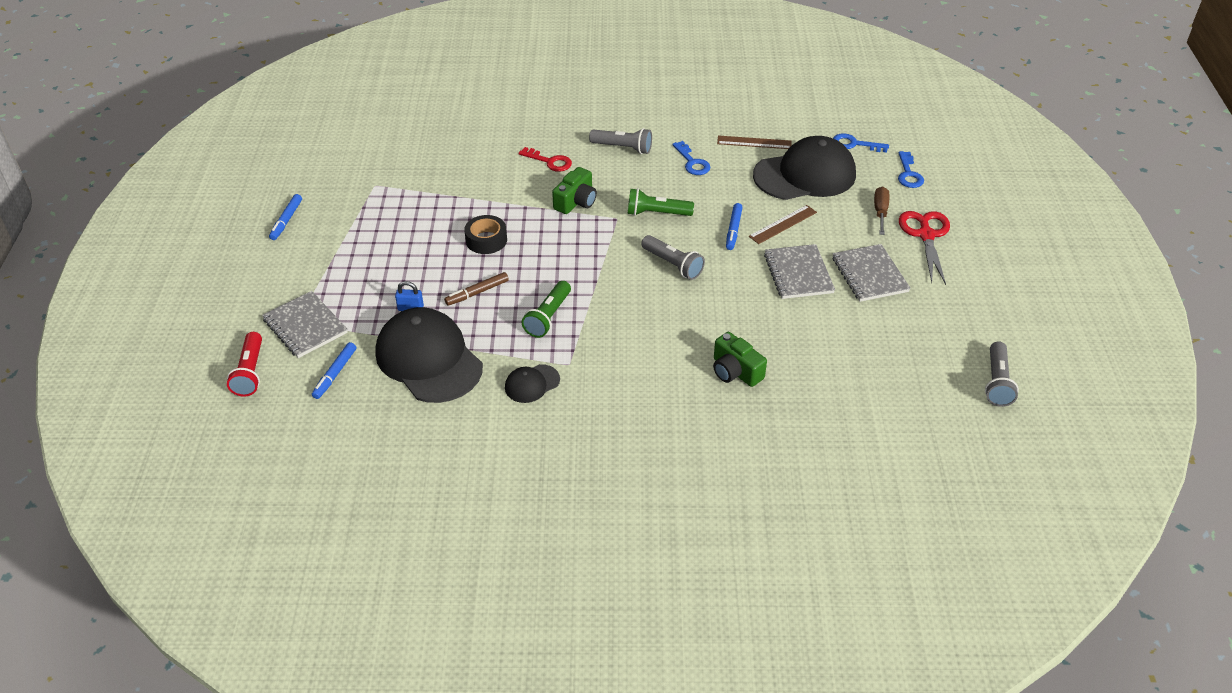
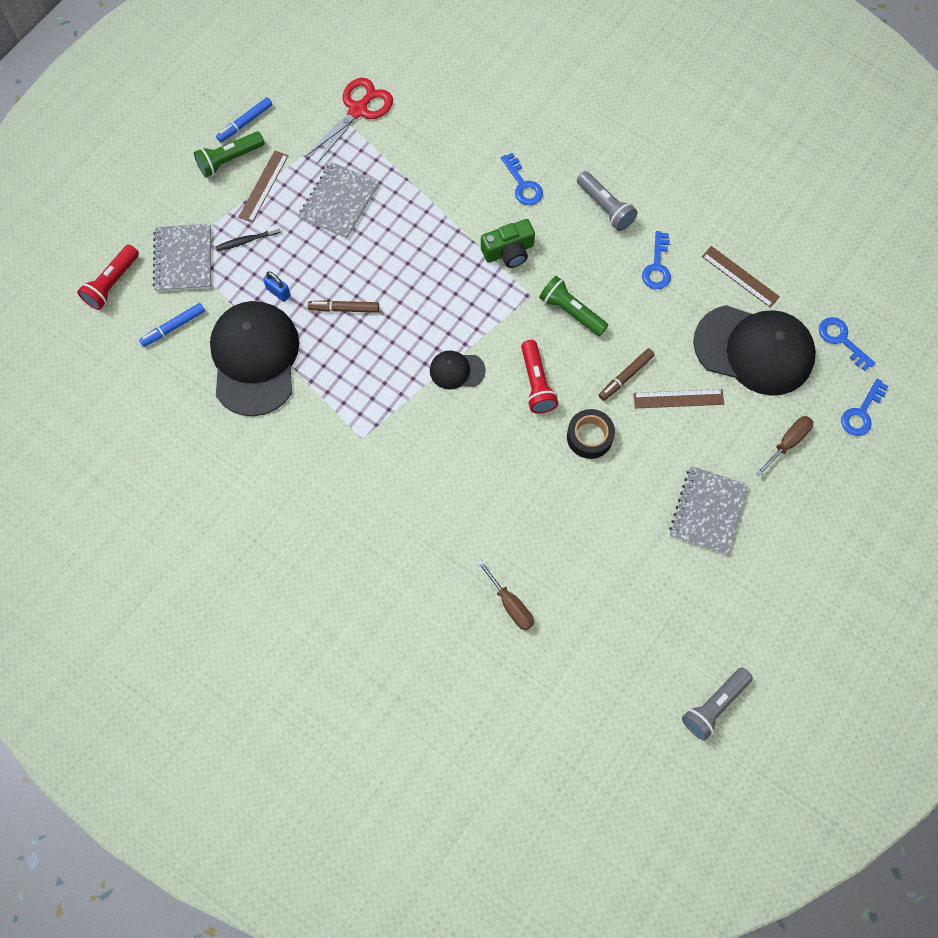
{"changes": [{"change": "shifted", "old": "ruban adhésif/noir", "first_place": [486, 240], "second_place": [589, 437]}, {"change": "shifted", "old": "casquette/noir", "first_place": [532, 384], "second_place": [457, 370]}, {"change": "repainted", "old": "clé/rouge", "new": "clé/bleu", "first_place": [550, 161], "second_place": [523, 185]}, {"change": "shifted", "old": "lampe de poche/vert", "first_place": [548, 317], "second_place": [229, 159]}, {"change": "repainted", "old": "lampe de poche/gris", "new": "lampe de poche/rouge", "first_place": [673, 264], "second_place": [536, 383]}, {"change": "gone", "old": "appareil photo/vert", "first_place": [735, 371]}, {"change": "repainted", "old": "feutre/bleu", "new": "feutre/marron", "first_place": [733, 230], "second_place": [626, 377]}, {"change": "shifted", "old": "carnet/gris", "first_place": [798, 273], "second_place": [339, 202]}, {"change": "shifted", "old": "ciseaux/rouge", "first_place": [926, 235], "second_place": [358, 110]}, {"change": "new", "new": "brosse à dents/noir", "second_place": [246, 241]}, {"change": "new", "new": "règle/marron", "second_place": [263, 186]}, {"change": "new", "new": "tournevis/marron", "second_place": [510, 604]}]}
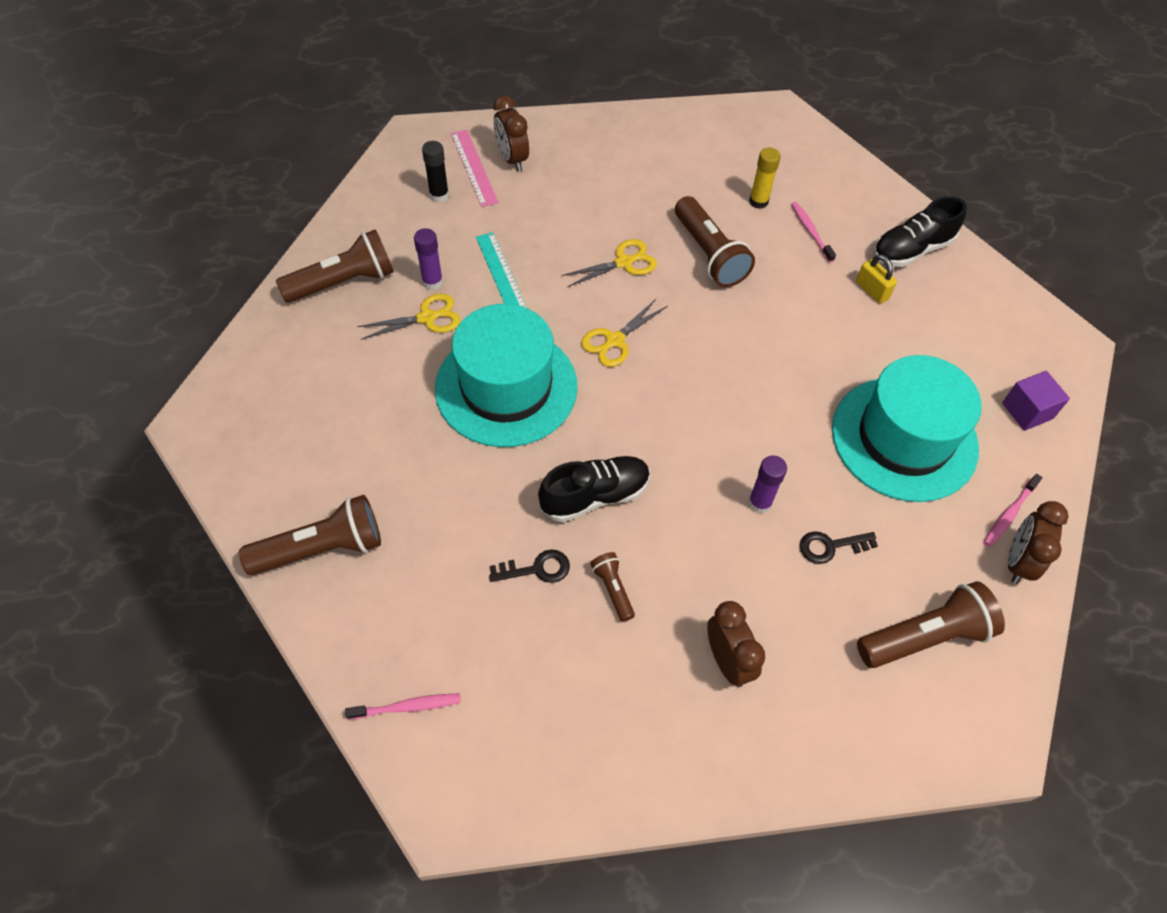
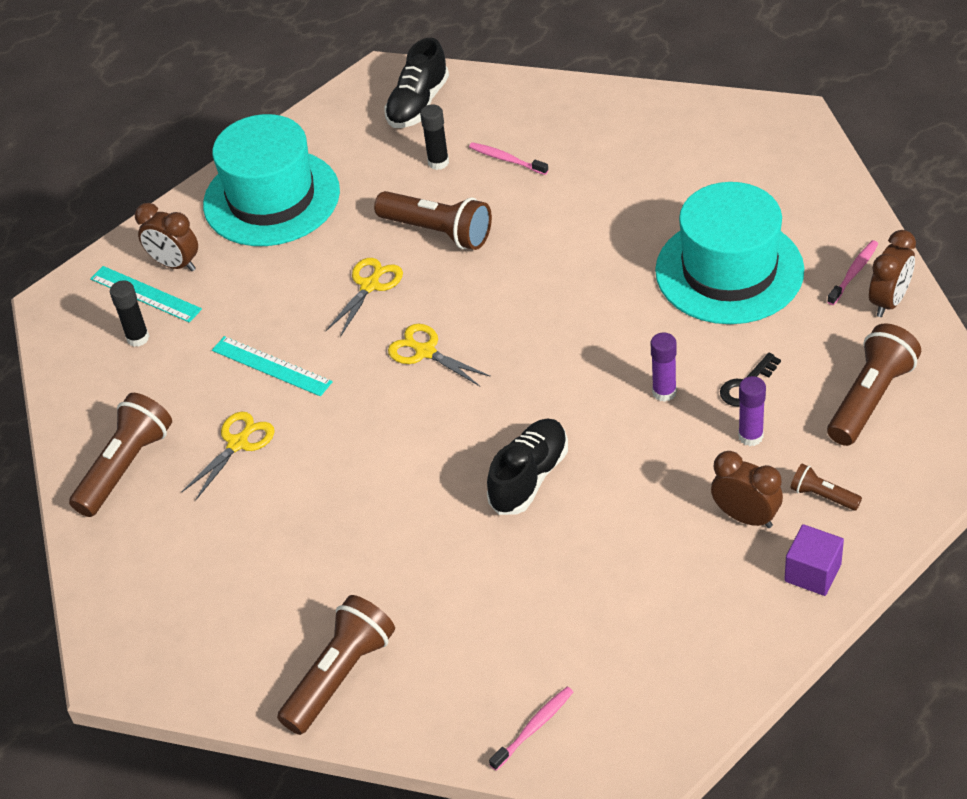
{"changes": [{"change": "shifted", "old": "bâton de colle/violet", "first_place": [432, 282], "second_place": [750, 436]}, {"change": "shifted", "old": "chapeau/turquoise", "first_place": [506, 387], "second_place": [271, 198]}, {"change": "repainted", "old": "règle/rose", "new": "règle/turquoise", "first_place": [474, 167], "second_place": [145, 294]}, {"change": "gone", "old": "clé/noir", "first_place": [536, 569]}, {"change": "rotated", "old": "ciseaux/jaune", "first_place": [614, 340], "second_place": [425, 352], "degrees": 120}, {"change": "shifted", "old": "lampe de poche/marron", "first_place": [613, 589], "second_place": [822, 496]}, {"change": "repainted", "old": "bâton de colle/jaune", "new": "bâton de colle/noir", "first_place": [758, 201], "second_place": [438, 162]}, {"change": "gone", "old": "cadenas/jaune", "first_place": [872, 290]}, {"change": "shifted", "old": "chaussure/noir", "first_place": [911, 250], "second_place": [418, 104]}, {"change": "rotated", "old": "brosse à dents/rose", "first_place": [1009, 514], "second_place": [854, 272], "degrees": -150}, {"change": "shifted", "old": "cube/violet", "first_place": [1027, 411], "second_place": [812, 572]}, {"change": "rotated", "old": "réveil/marron", "first_place": [1018, 561], "second_place": [889, 301], "degrees": -135}]}
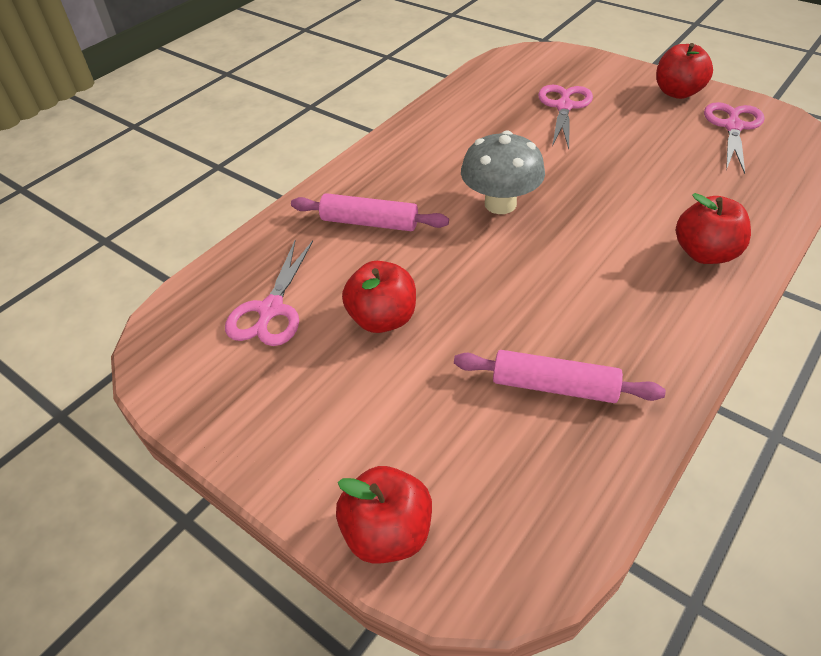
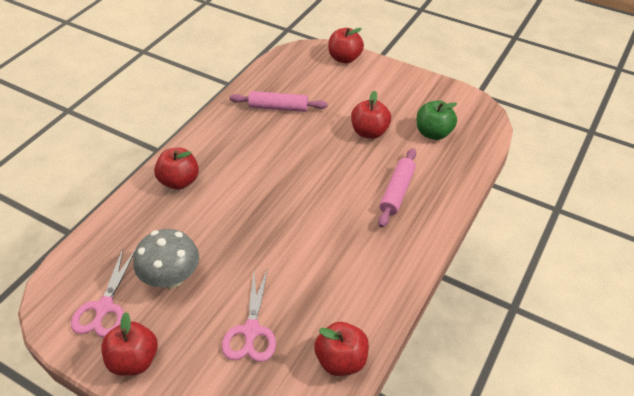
{"changes": [{"change": "swapped", "old": "ciseaux/rose", "new": "pomme/vert", "first_place": [271, 310], "second_place": [433, 133]}, {"change": "rotated", "old": "rouleau à pâtisserie/rose", "first_place": [369, 222], "second_place": [397, 192], "degrees": -75}, {"change": "shifted", "old": "champignon/gris", "first_place": [500, 204], "second_place": [171, 278]}, {"change": "new", "new": "pomme/rouge", "second_place": [341, 360]}]}
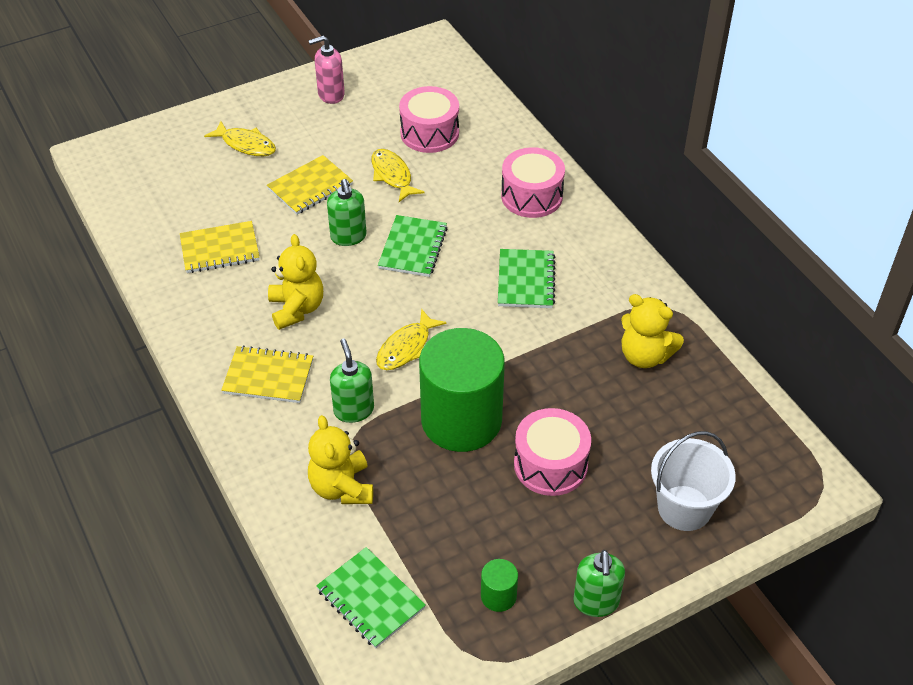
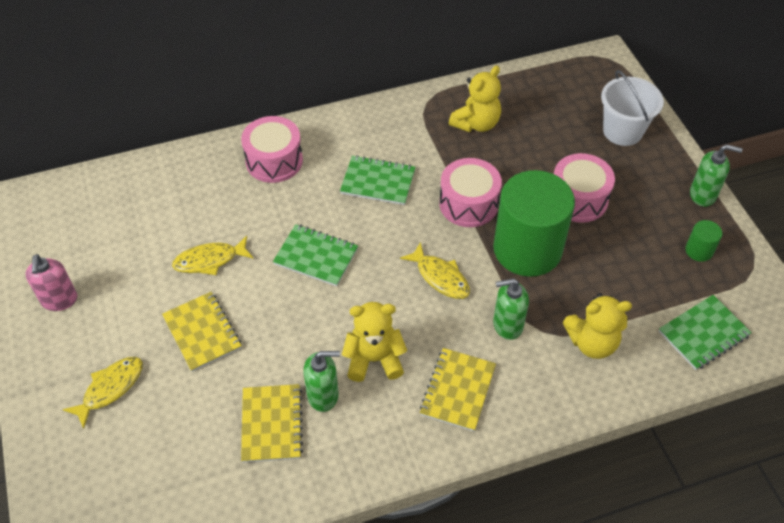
{"changes": [{"change": "shifted", "old": "distributeur de savon/vert", "first_place": [348, 237], "second_place": [323, 395]}, {"change": "shifted", "old": "tambour/rose", "first_place": [429, 133], "second_place": [468, 204]}]}
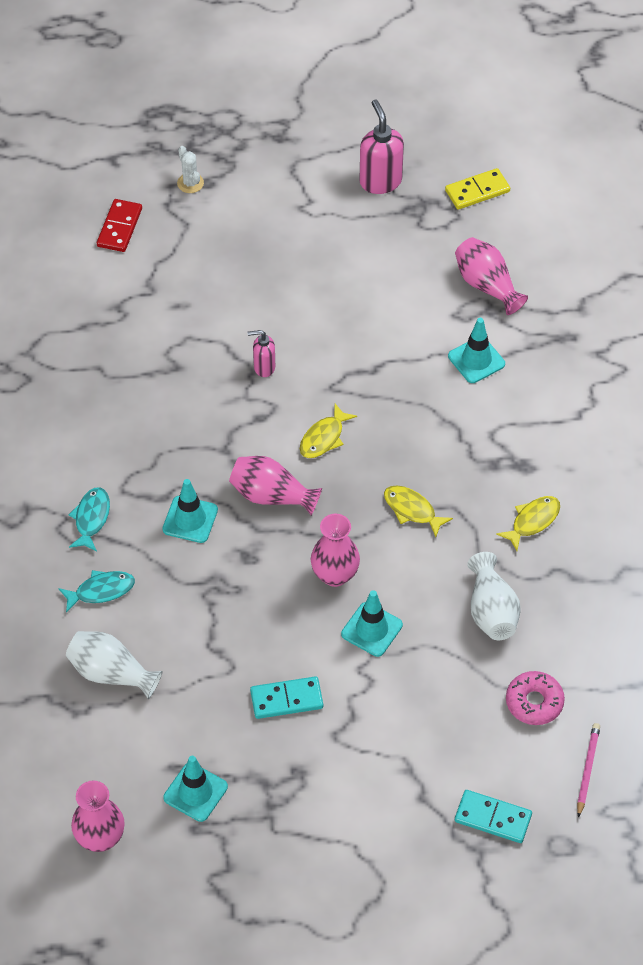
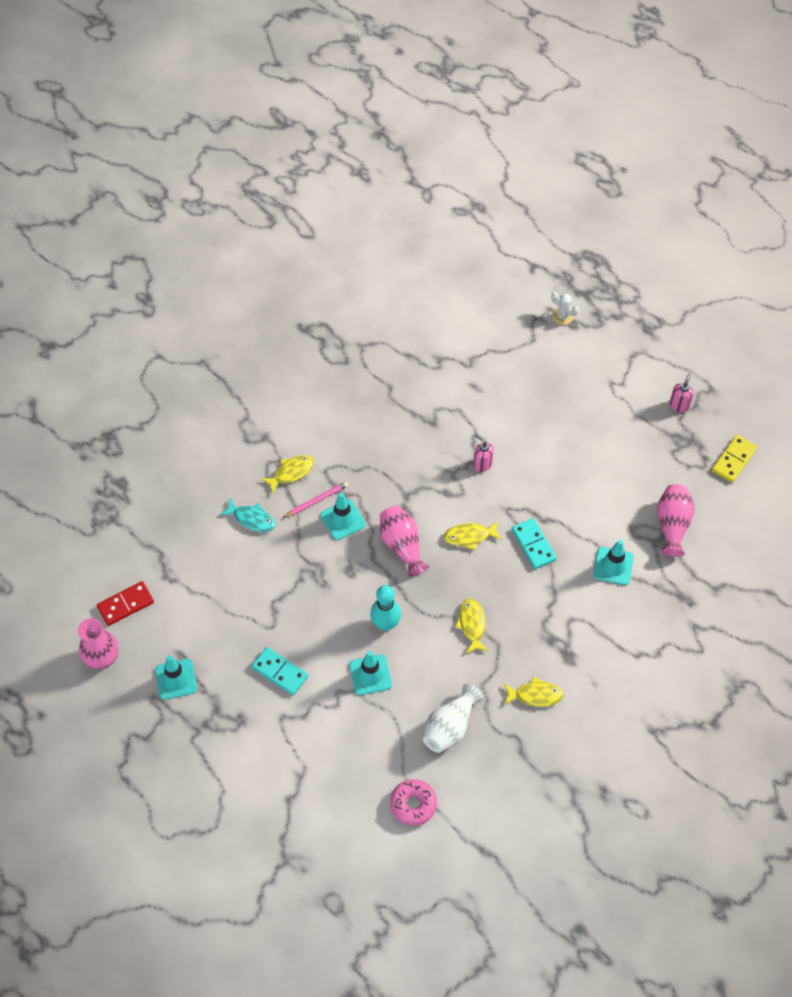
{"changes": [{"change": "gone", "old": "vase/blanc", "first_place": [111, 673]}, {"change": "repainted", "old": "poisson/turquoise", "new": "poisson/jaune", "first_place": [91, 518], "second_place": [291, 472]}, {"change": "shifted", "old": "domino/rouge", "first_place": [120, 227], "second_place": [125, 605]}, {"change": "rotated", "old": "cactus/blanc", "first_place": [190, 183], "second_place": [562, 316], "degrees": -75}, {"change": "swapped", "old": "vase/rose", "new": "quille/turquoise", "first_place": [335, 575], "second_place": [385, 624]}, {"change": "scaled", "old": "distributeur de savon/rose", "first_place": [380, 181], "second_place": [679, 405], "factor": 0.59}, {"change": "rotated", "old": "domino/jaune", "first_place": [477, 191], "second_place": [734, 460], "degrees": -75}, {"change": "shifted", "old": "domino/turquoise", "first_place": [493, 818], "second_place": [533, 545]}, {"change": "shifted", "old": "crayon/rose", "first_place": [587, 769], "second_place": [316, 500]}]}
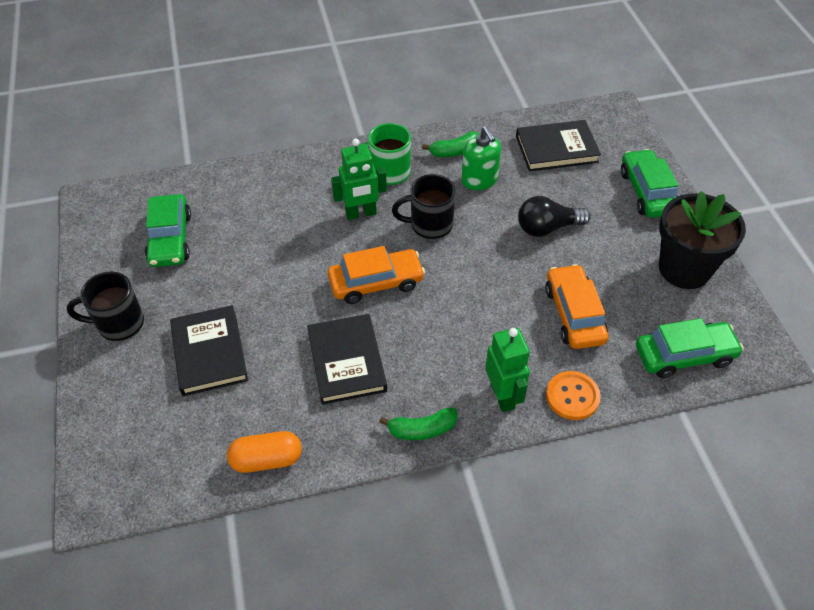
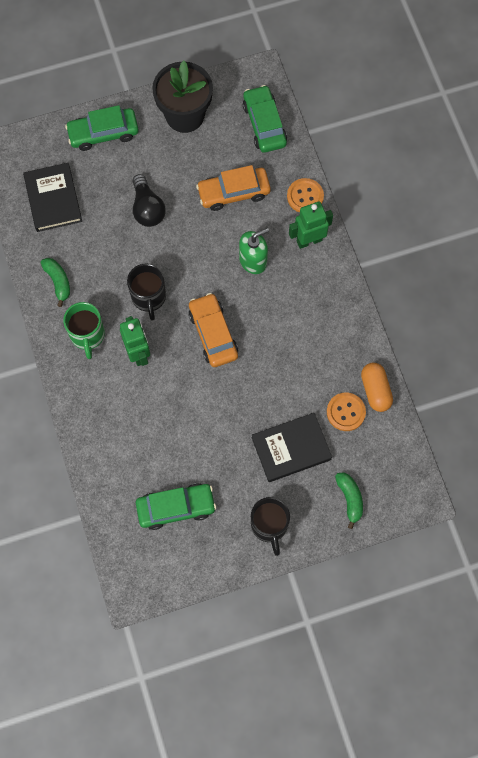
{"changes": [{"change": "gone", "old": "livre/noir", "first_place": [347, 361]}, {"change": "shifted", "old": "banane/vert", "first_place": [422, 429], "second_place": [350, 499]}, {"change": "shifted", "old": "distributeur de savon/vert", "first_place": [479, 180], "second_place": [253, 260]}, {"change": "new", "new": "bouton/orange", "second_place": [346, 412]}]}
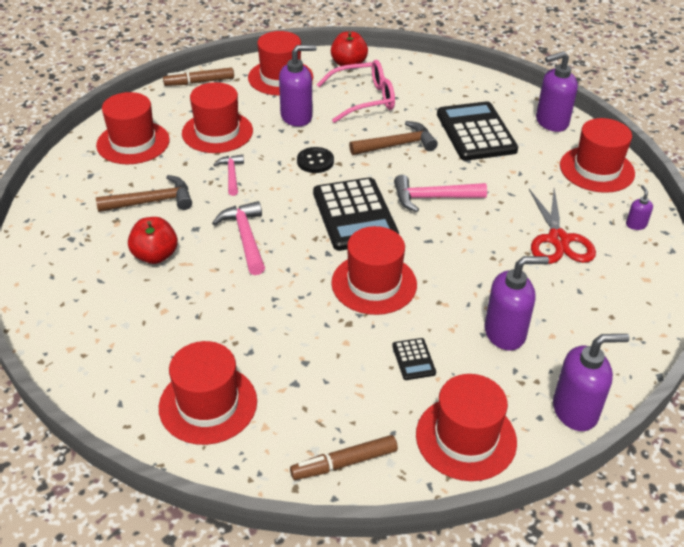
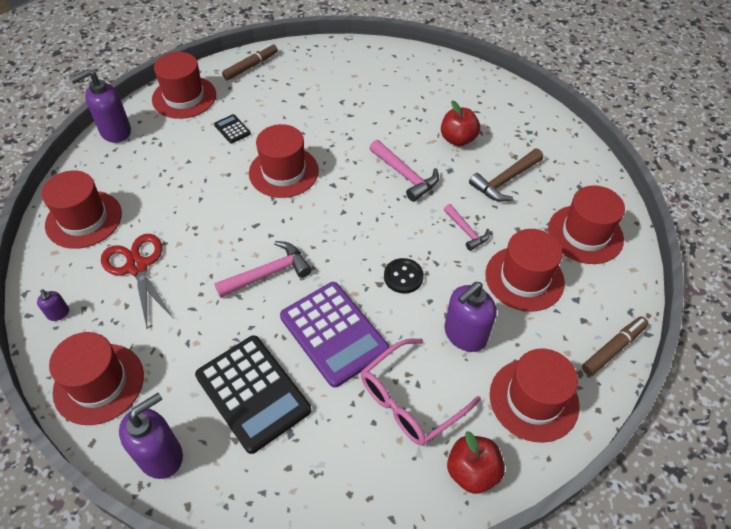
{"changes": [{"change": "shifted", "old": "chapeau/rouge", "first_place": [208, 404], "second_place": [84, 219]}, {"change": "gone", "old": "calculatrice/noir", "first_place": [354, 215]}, {"change": "swapped", "old": "marteau/marron", "new": "calculatrice/violet", "first_place": [397, 145], "second_place": [334, 333]}, {"change": "gone", "old": "distributeur de savon/violet", "first_place": [505, 333]}]}
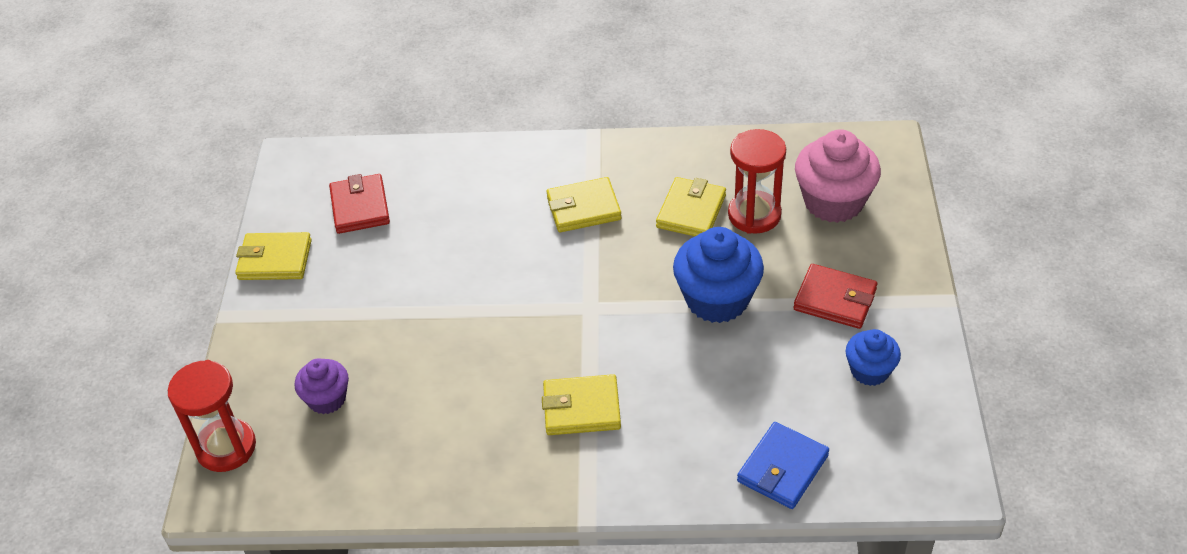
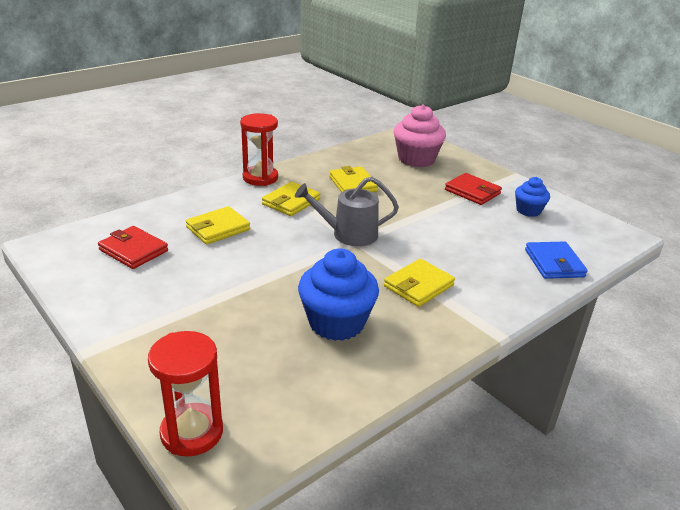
{"changes": [{"change": "shifted", "old": "portefeuille/jaune", "first_place": [275, 260], "second_place": [218, 228]}, {"change": "gone", "old": "muffin/violet", "first_place": [327, 399]}, {"change": "shifted", "old": "muffin/bleu", "first_place": [717, 299], "second_place": [336, 323]}, {"change": "shifted", "old": "sablier/rouge", "first_place": [754, 215], "second_place": [260, 178]}, {"change": "rotated", "old": "portefeuille/rouge", "first_place": [835, 300], "second_place": [472, 192], "degrees": 60}, {"change": "new", "new": "arrosoir/gris", "second_place": [349, 234]}]}
